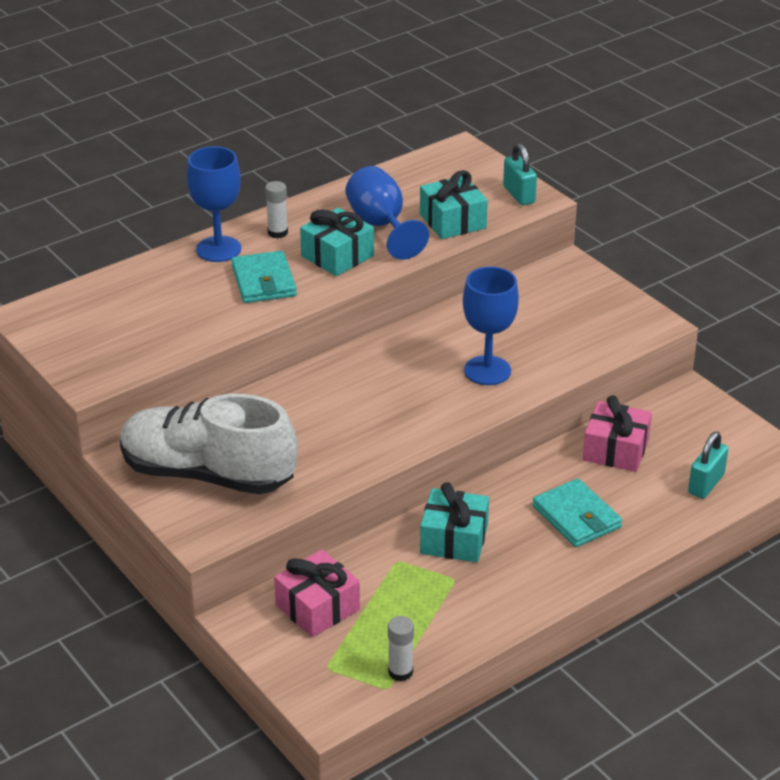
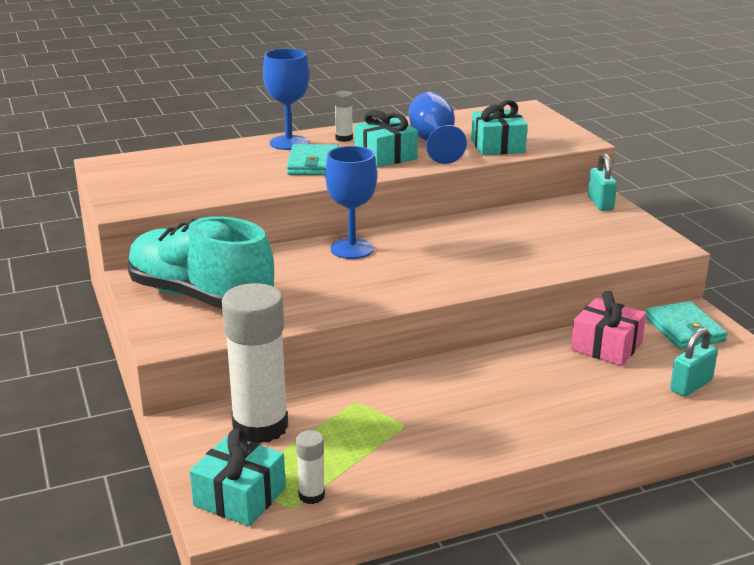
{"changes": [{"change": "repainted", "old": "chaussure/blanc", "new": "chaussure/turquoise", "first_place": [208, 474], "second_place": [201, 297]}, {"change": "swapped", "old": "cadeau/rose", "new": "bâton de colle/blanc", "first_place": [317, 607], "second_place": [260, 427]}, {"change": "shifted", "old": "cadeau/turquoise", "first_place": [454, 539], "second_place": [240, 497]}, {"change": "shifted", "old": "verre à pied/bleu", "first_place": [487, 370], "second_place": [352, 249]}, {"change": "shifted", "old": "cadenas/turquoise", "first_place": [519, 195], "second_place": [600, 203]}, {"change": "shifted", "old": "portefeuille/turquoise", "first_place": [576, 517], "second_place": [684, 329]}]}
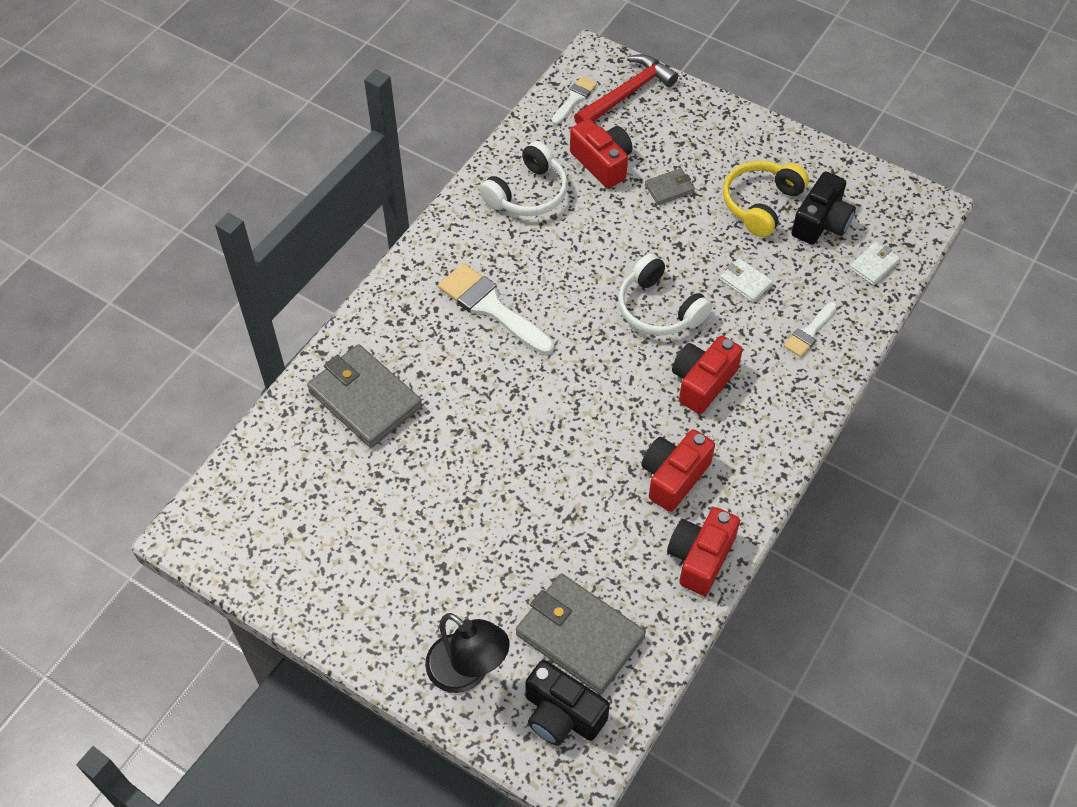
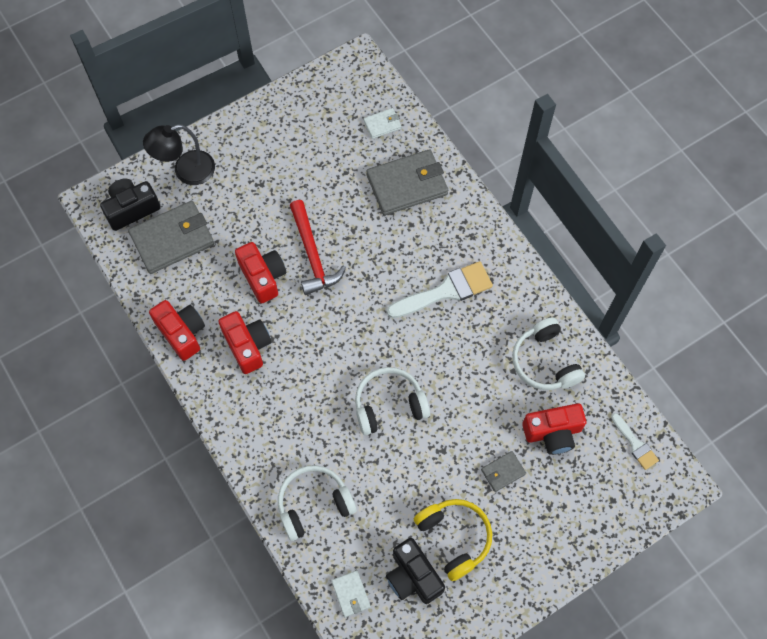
{"changes": [{"change": "shifted", "old": "marteau/rouge", "first_place": [627, 94], "second_place": [312, 255]}, {"change": "rotated", "old": "portefeuille/gris", "first_place": [669, 188], "second_place": [503, 472], "degrees": 60}, {"change": "shifted", "old": "appareil photo/rouge", "first_place": [702, 382], "second_place": [263, 277]}, {"change": "shifted", "old": "portefeuille/blanc", "first_place": [745, 282], "second_place": [382, 124]}, {"change": "swapped", "old": "pinceau/blanc", "new": "casque audio/blanc", "first_place": [809, 332], "second_place": [314, 504]}]}
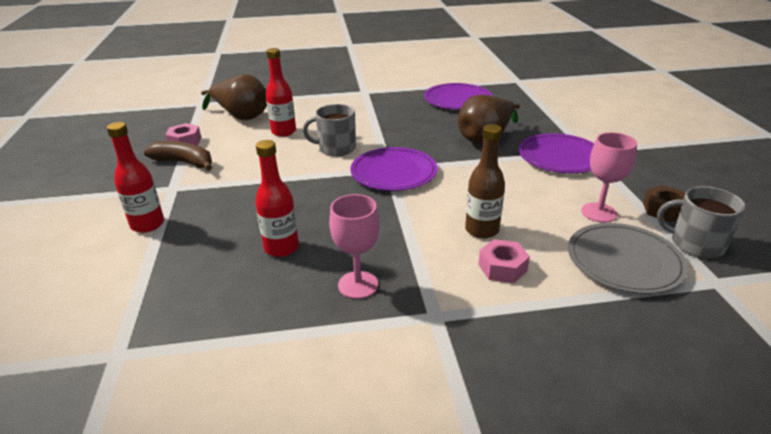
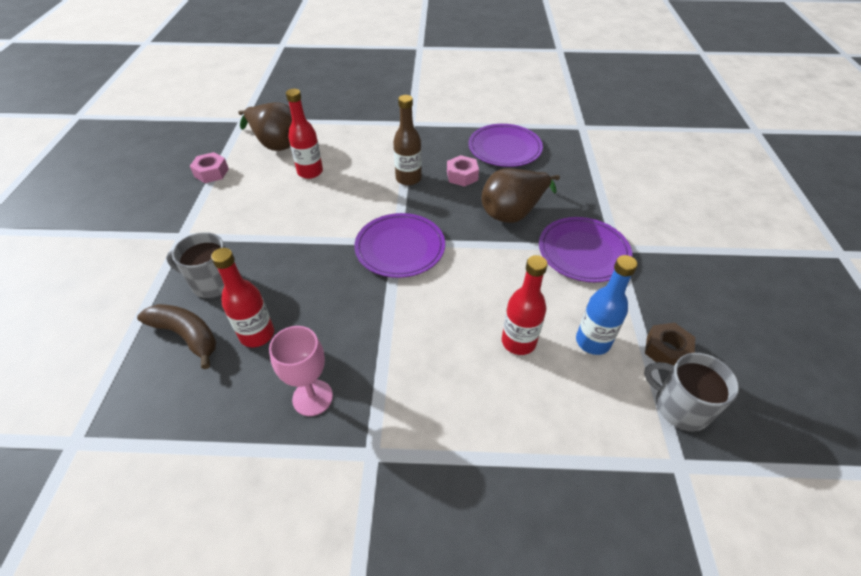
{"changes": [{"change": "shifted", "old": "bouteille/rouge", "first_place": [147, 224], "second_place": [518, 342]}, {"change": "shifted", "old": "banane/marron", "first_place": [184, 162], "second_place": [187, 336]}, {"change": "shifted", "old": "tasse/gris", "first_place": [336, 148], "second_place": [212, 282]}, {"change": "shifted", "old": "bouteille/marron", "first_place": [482, 230], "second_place": [408, 178]}, {"change": "shifted", "old": "écrou/rose", "first_place": [502, 268], "second_place": [462, 176]}, {"change": "gone", "old": "assiette/gris", "first_place": [624, 261]}, {"change": "swapped", "old": "verre à pied/rose", "new": "bouteille/bleu", "first_place": [599, 212], "second_place": [592, 341]}]}
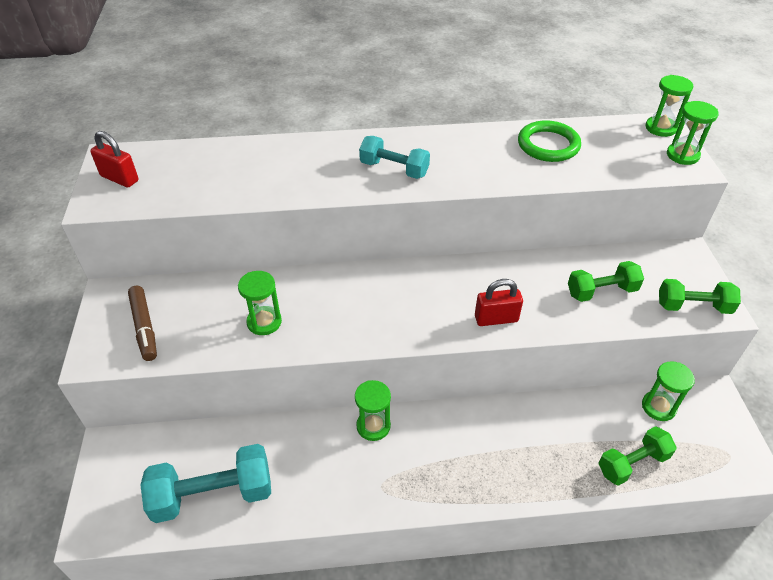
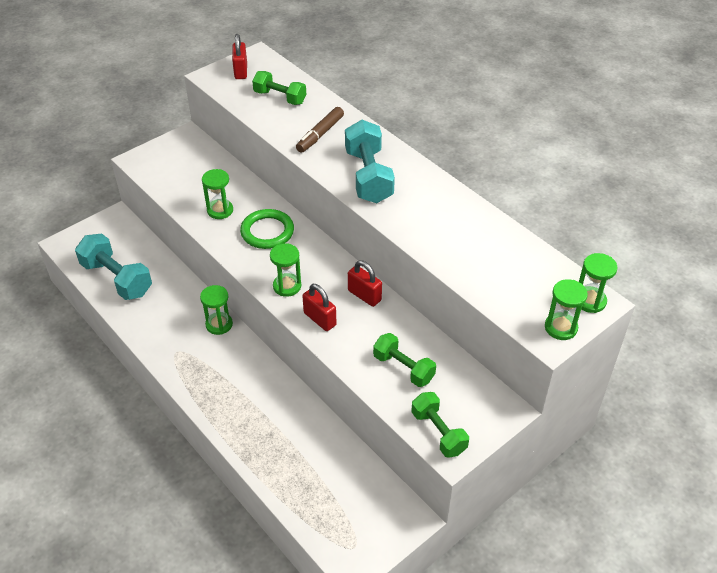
{"changes": [{"change": "shifted", "old": "feutre/marron", "first_place": [144, 327], "second_place": [320, 134]}, {"change": "scaled", "old": "haltère/turquoise", "first_place": [394, 169], "second_place": [368, 176], "factor": 1.55}, {"change": "shifted", "old": "anneau/vert", "first_place": [548, 145], "second_place": [267, 232]}, {"change": "shifted", "old": "haltère/vert", "first_place": [632, 463], "second_place": [280, 97]}, {"change": "shifted", "old": "sablier/vert", "first_place": [658, 407], "second_place": [287, 286]}, {"change": "new", "new": "cadenas/rouge", "second_place": [364, 295]}]}
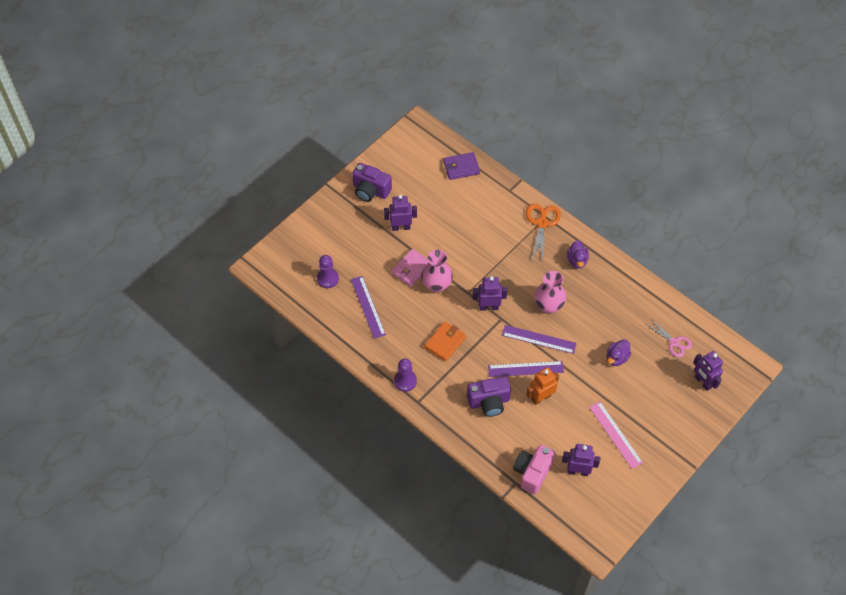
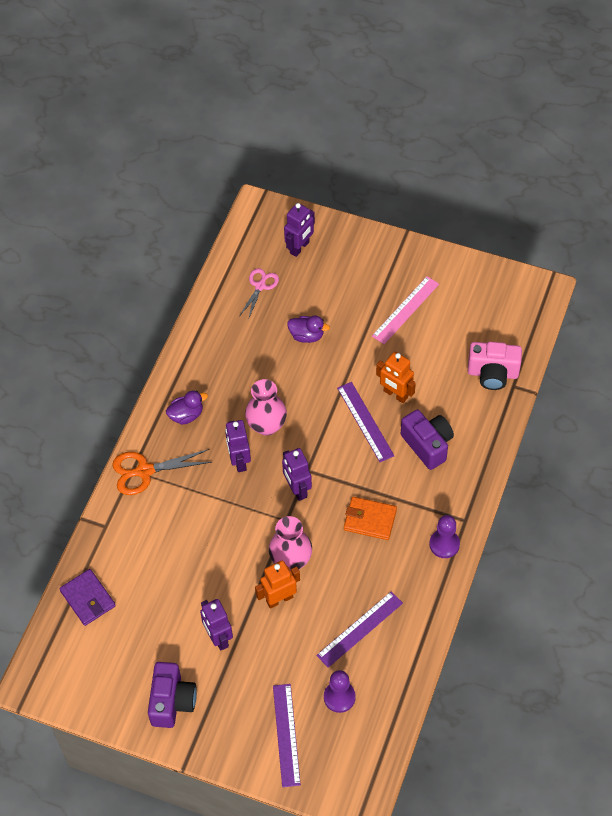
{"changes": [{"change": "swapped", "old": "portefeuille/rose", "new": "robot/orange", "first_place": [411, 269], "second_place": [279, 599]}, {"change": "shifted", "old": "règle/violet", "first_place": [539, 339], "second_place": [286, 735]}, {"change": "shifted", "old": "robot/violet", "first_place": [578, 471], "second_place": [239, 461]}]}
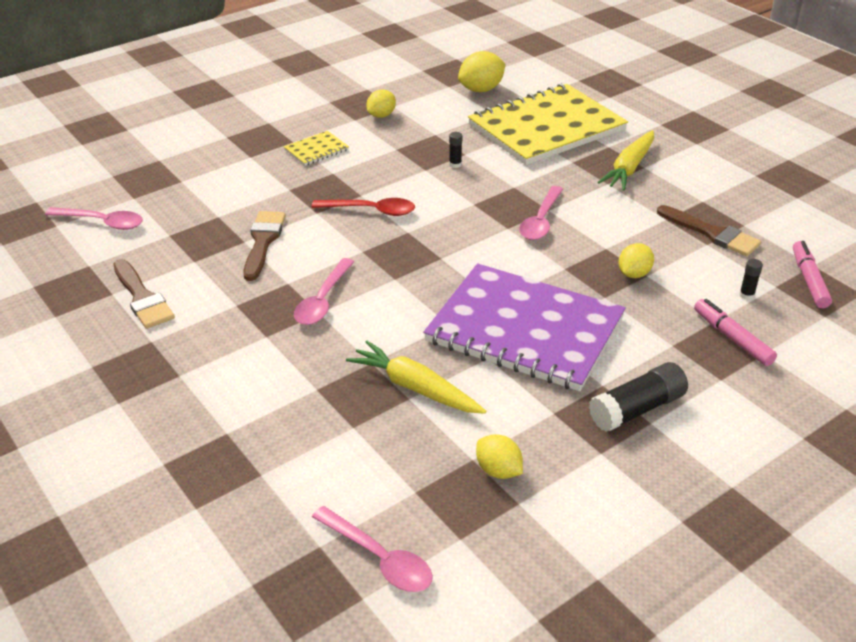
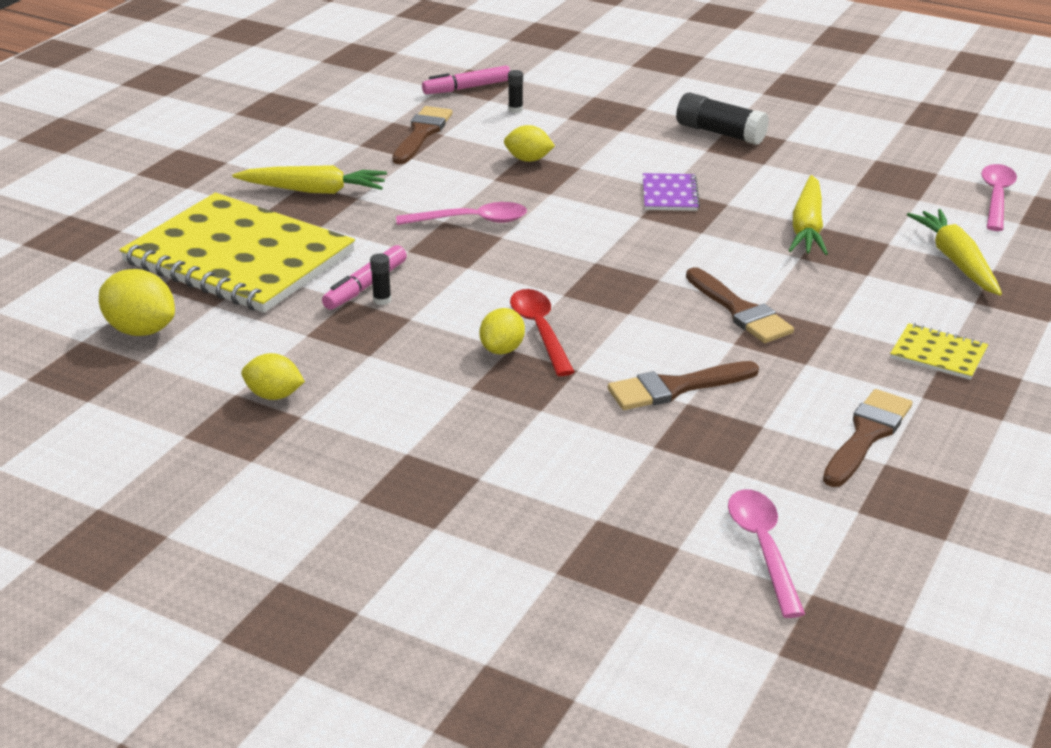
{"changes": [{"change": "shifted", "old": "carnet/jaune", "first_place": [316, 150], "second_place": [938, 354]}, {"change": "swapped", "old": "cuillère/rose", "new": "pinceau/marron", "first_place": [323, 300], "second_place": [740, 310]}, {"change": "scaled", "old": "carnet/violet", "first_place": [525, 330], "second_place": [669, 194], "factor": 0.4}, {"change": "shifted", "old": "citron/jaune", "first_place": [498, 470], "second_place": [502, 349]}, {"change": "shifted", "old": "feutre/rose", "first_place": [732, 338], "second_place": [365, 286]}, {"change": "new", "new": "carotte/jaune", "second_place": [956, 261]}]}
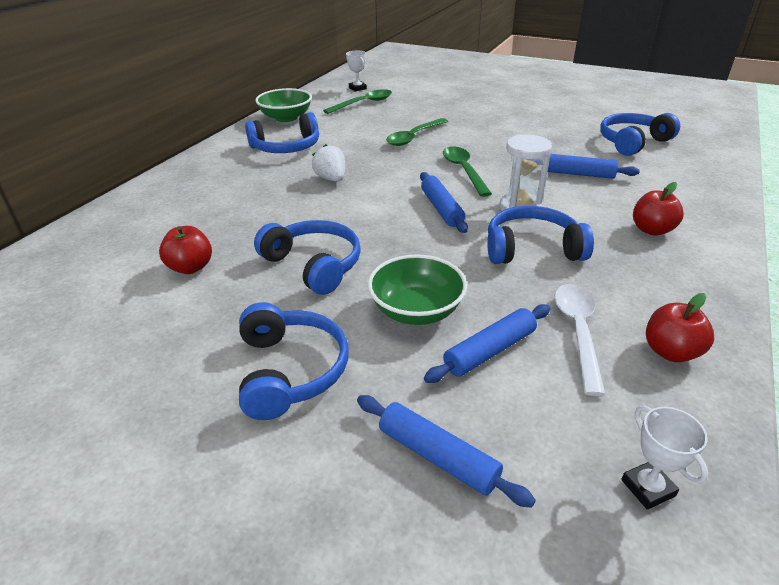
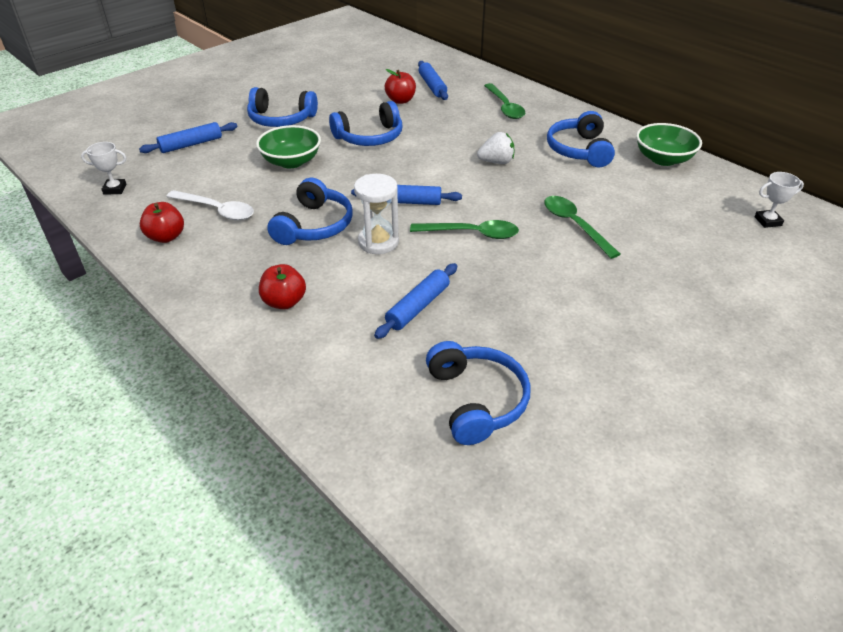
{"changes": [{"change": "shifted", "old": "cuillère/vert", "first_place": [363, 103], "second_place": [504, 107]}, {"change": "shifted", "old": "rouleau à pâtisserie/bleu", "first_place": [489, 351], "second_place": [432, 86]}]}
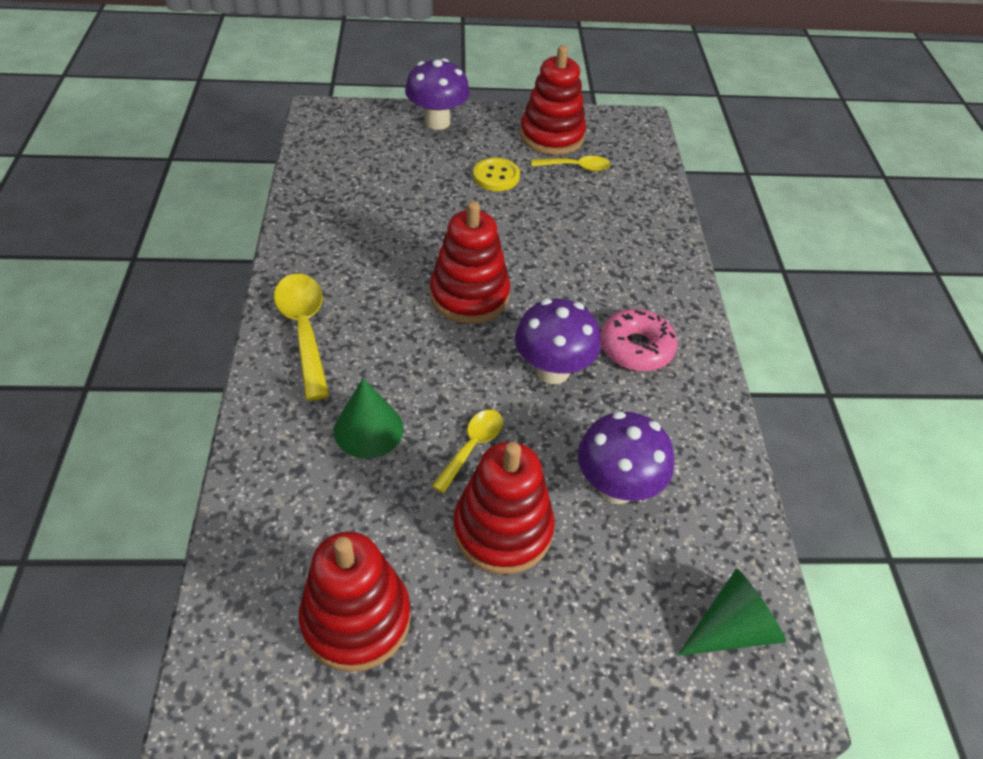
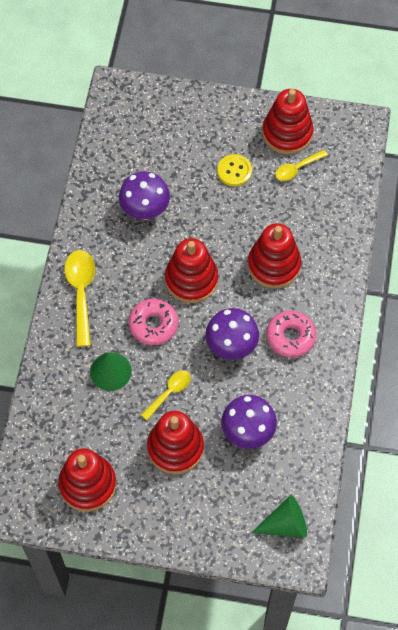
{"changes": [{"change": "shifted", "old": "champignon/violet", "first_place": [437, 122], "second_place": [145, 210]}, {"change": "rotated", "old": "cuillère/jaune", "first_place": [576, 167], "second_place": [297, 169], "degrees": 135}, {"change": "new", "new": "beignet/rose", "second_place": [153, 325]}, {"change": "new", "new": "jouet à empiler/rouge", "second_place": [274, 265]}]}
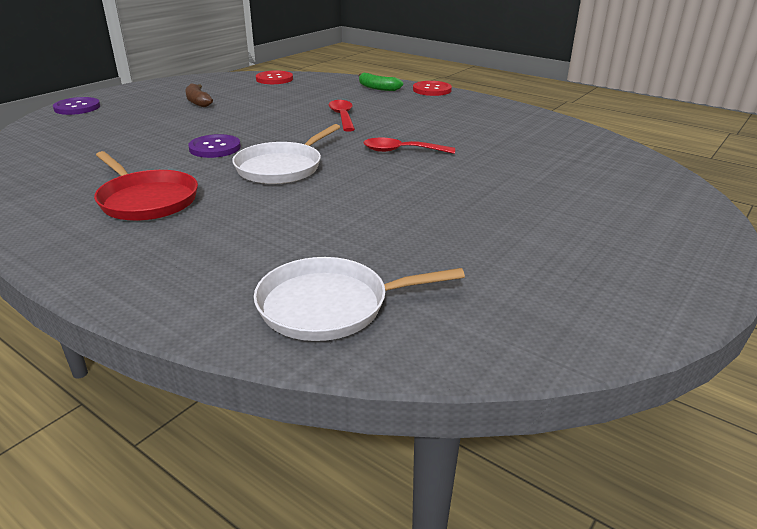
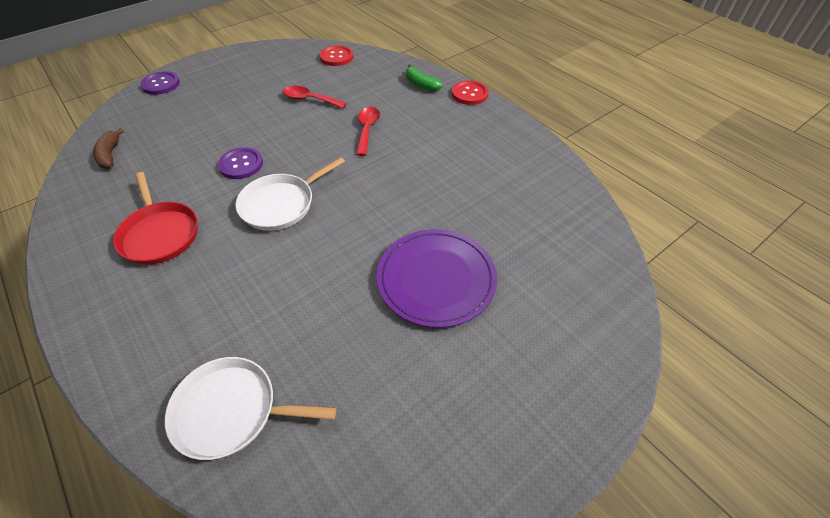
{"changes": [{"change": "shifted", "old": "banane/marron", "first_place": [198, 102], "second_place": [110, 155]}, {"change": "shifted", "old": "cuillère/rouge", "first_place": [402, 151], "second_place": [310, 99]}, {"change": "new", "new": "assiette/violet", "second_place": [436, 279]}]}
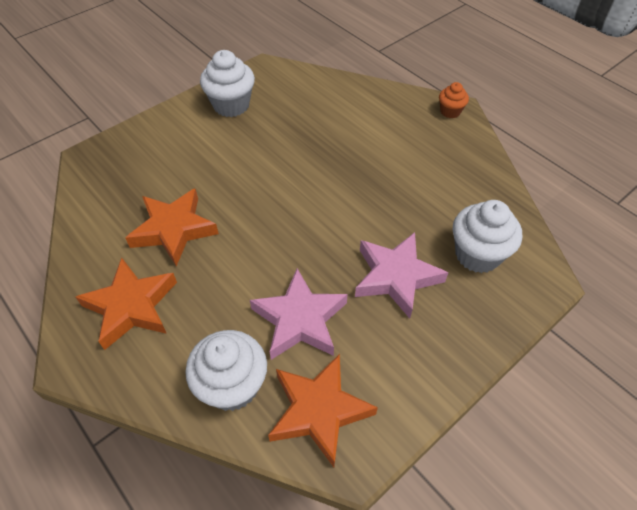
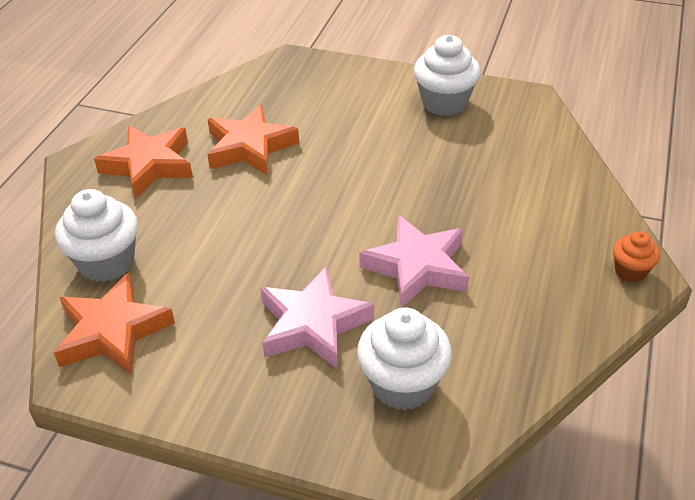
{"changes": [{"change": "shifted", "old": "étoile/rose", "first_place": [299, 320], "second_place": [417, 267]}]}
